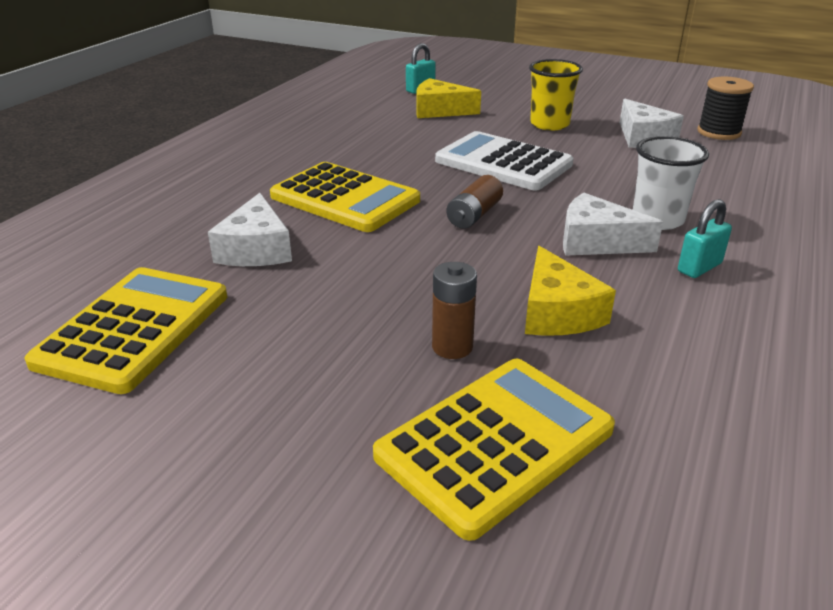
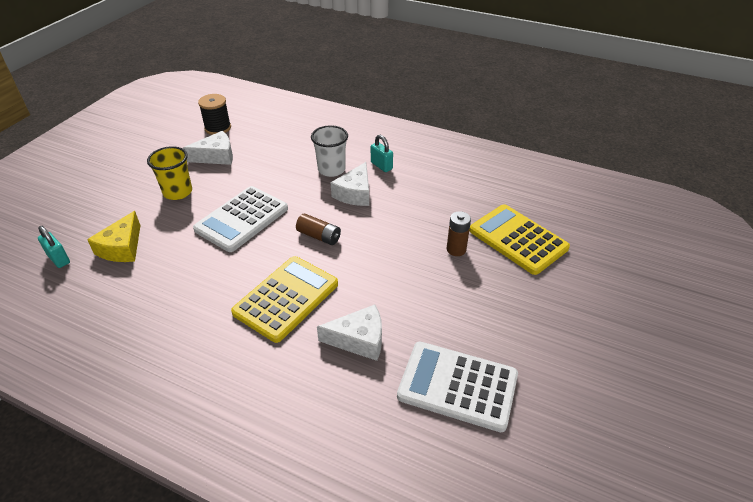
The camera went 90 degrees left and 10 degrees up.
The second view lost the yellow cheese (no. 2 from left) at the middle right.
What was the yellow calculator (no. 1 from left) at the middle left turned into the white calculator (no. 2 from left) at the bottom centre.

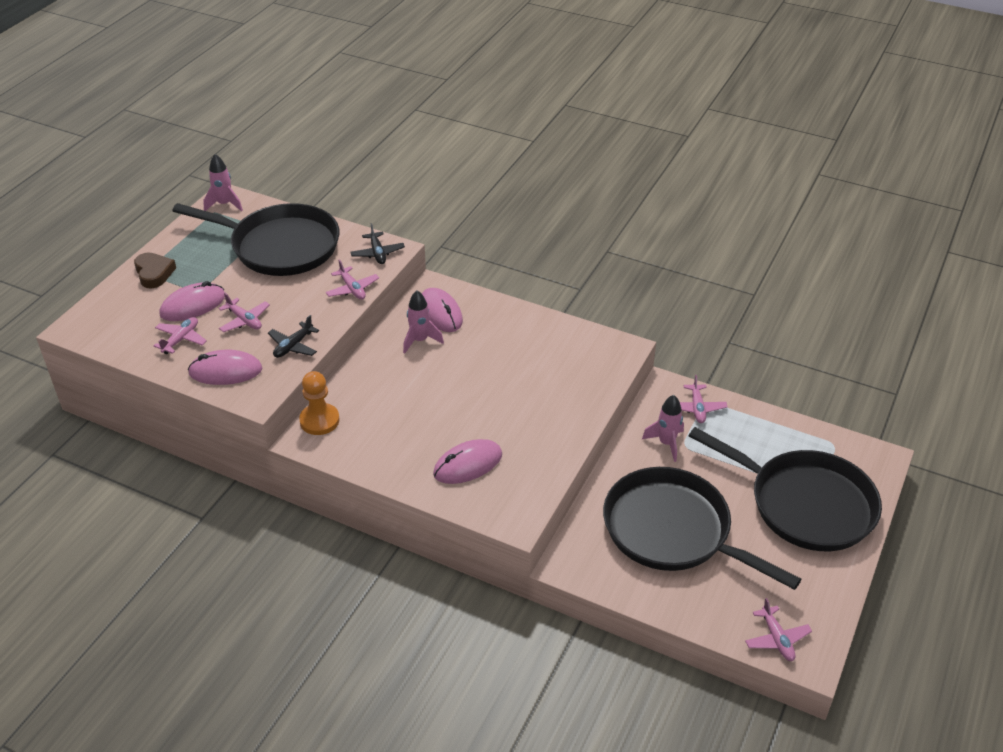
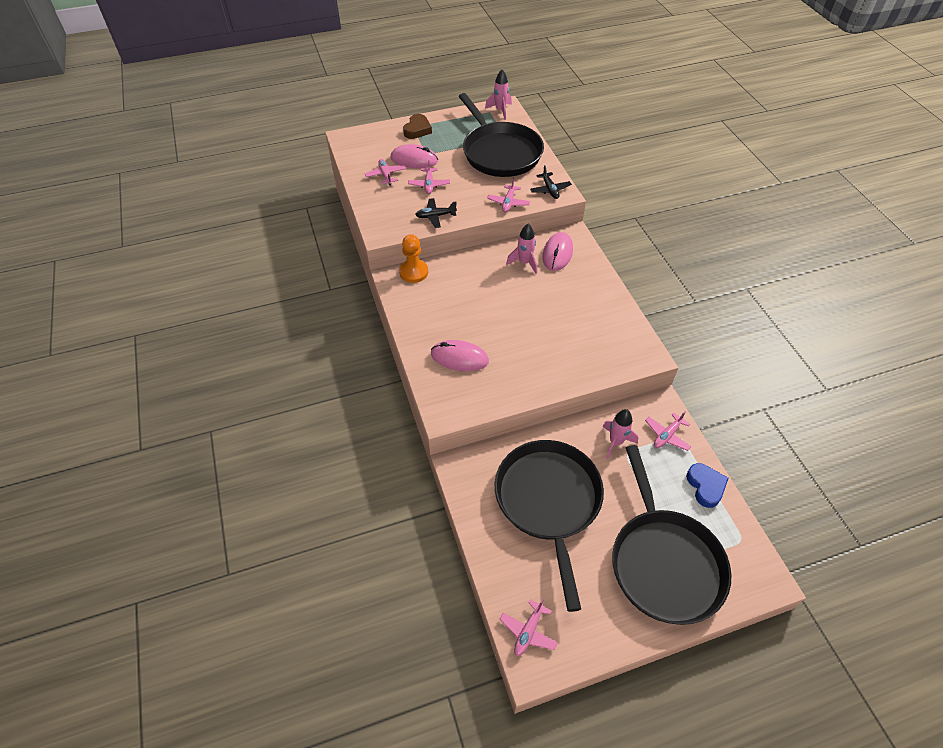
The camera went 45 degrees right and 10 degrees up.
The black plane (no. 2 from left) at the top centre ended up facing another way, 45 degrees counterclockwise from before.
The pink plane (no. 1 from left) at the middle left ended up facing another way, 90 degrees counterclockwise from before.
The second view lost the pink mouse (no. 2 from left) at the middle left.
The second view gained the blue heart at the middle right.

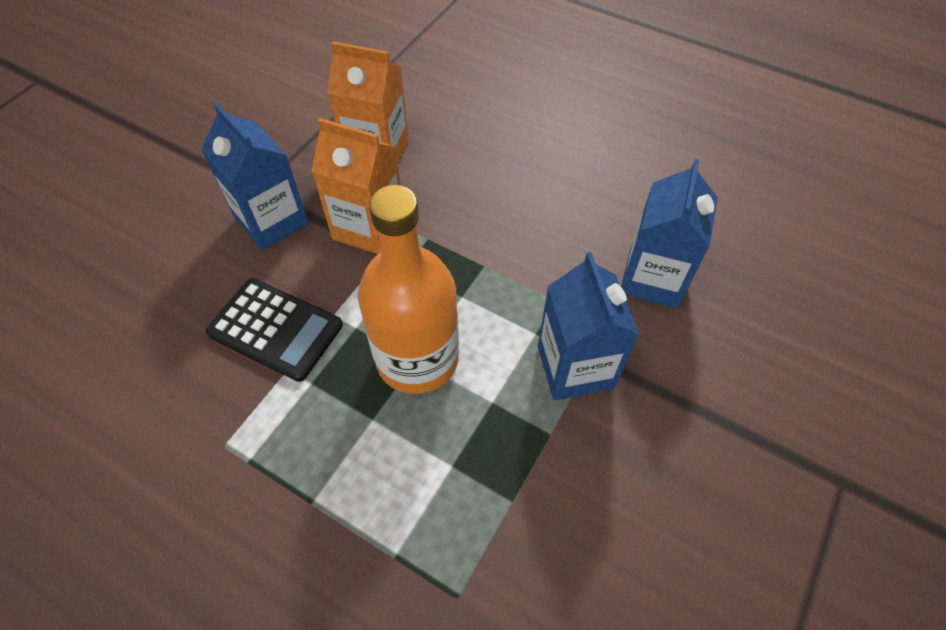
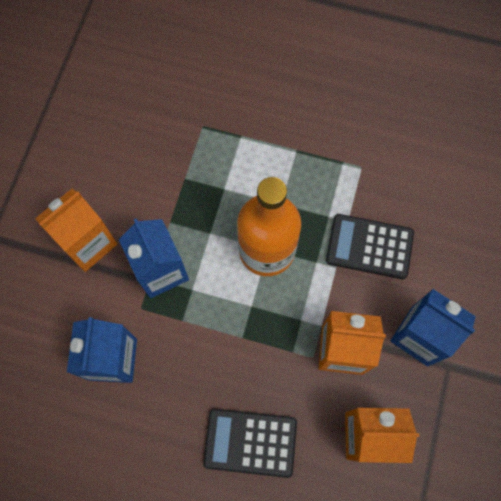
The camera went 165 degrees right and 15 degrees up.
The second view gained the orange carton (no. 1 from left) at the middle left.
The second view gained the black calculator (no. 1 from left) at the bottom centre.

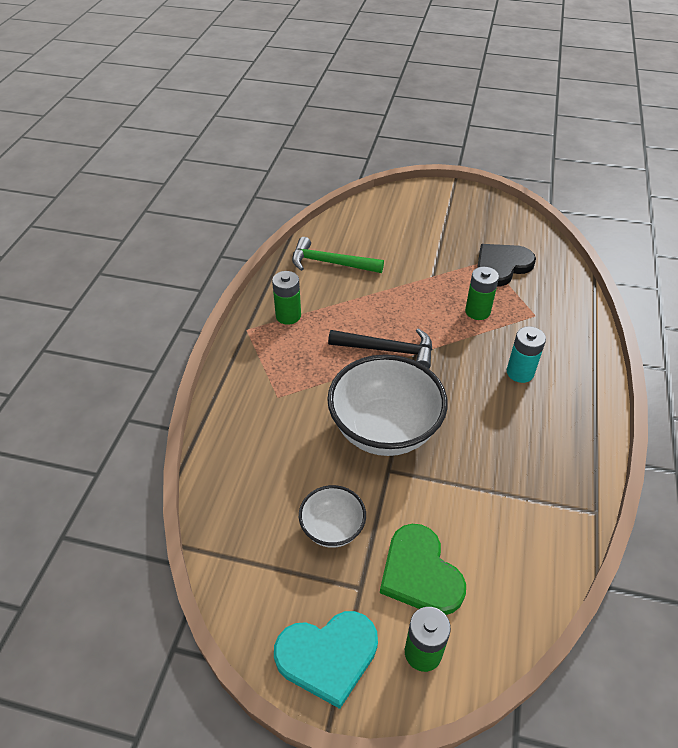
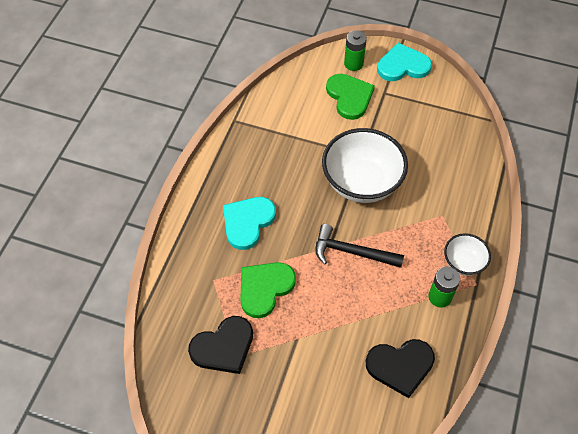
The camera went 175 degrees left and 10 degrees up.
Where the green hammer stood at the centre, the black heart (no. 2 from left) came to stand at the bottom right.
Where the green battery (no. 3 from left) stood at the middle right, the green heart (no. 1 from left) came to stand at the bottom centre.
Where the turquoise battery stood at the middle right, the turquoise heart (no. 1 from left) came to stand at the centre.
The white bowl (no. 1 from left in the first image) ended up elsewhere, having gone from the bottom centre to the middle right.

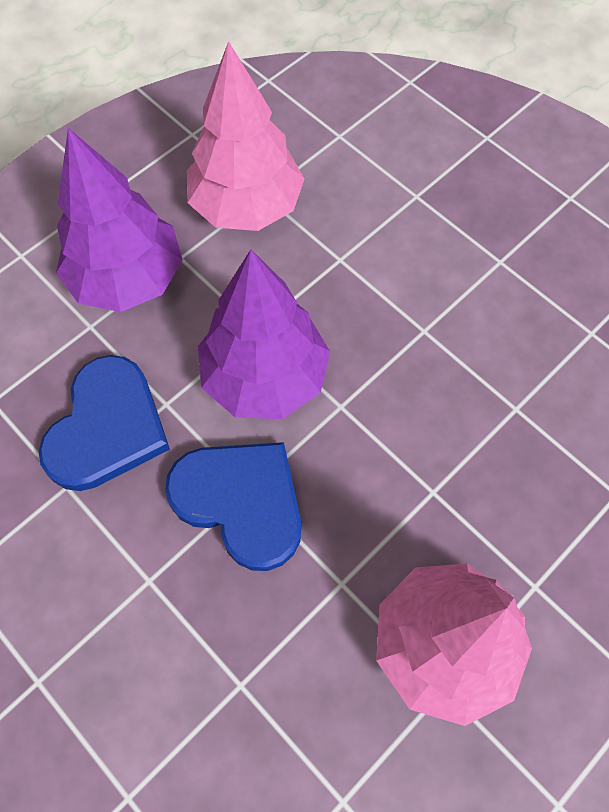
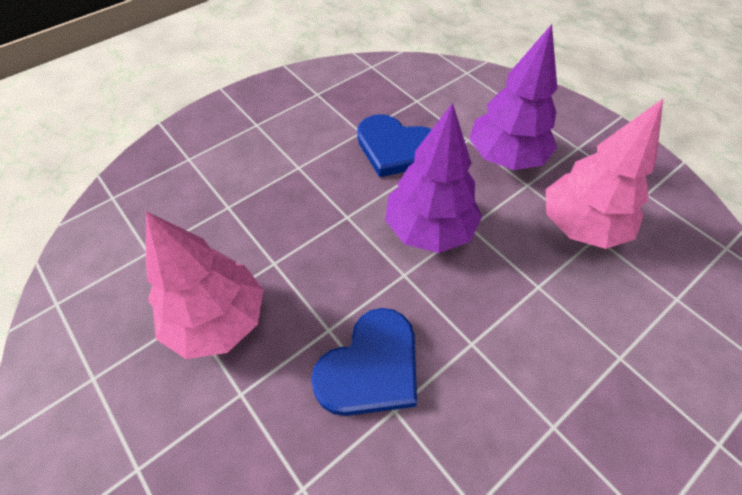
The camera went 95 degrees right and 10 degrees down.
The blue heart (no. 2 from left in the first image) ended up elsewhere, having gone from the centre to the bottom centre.

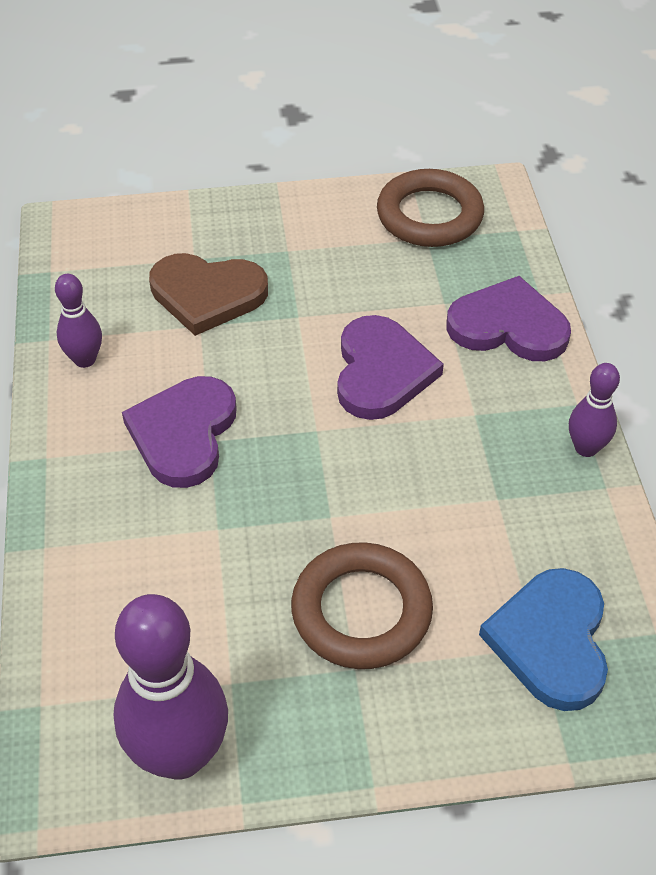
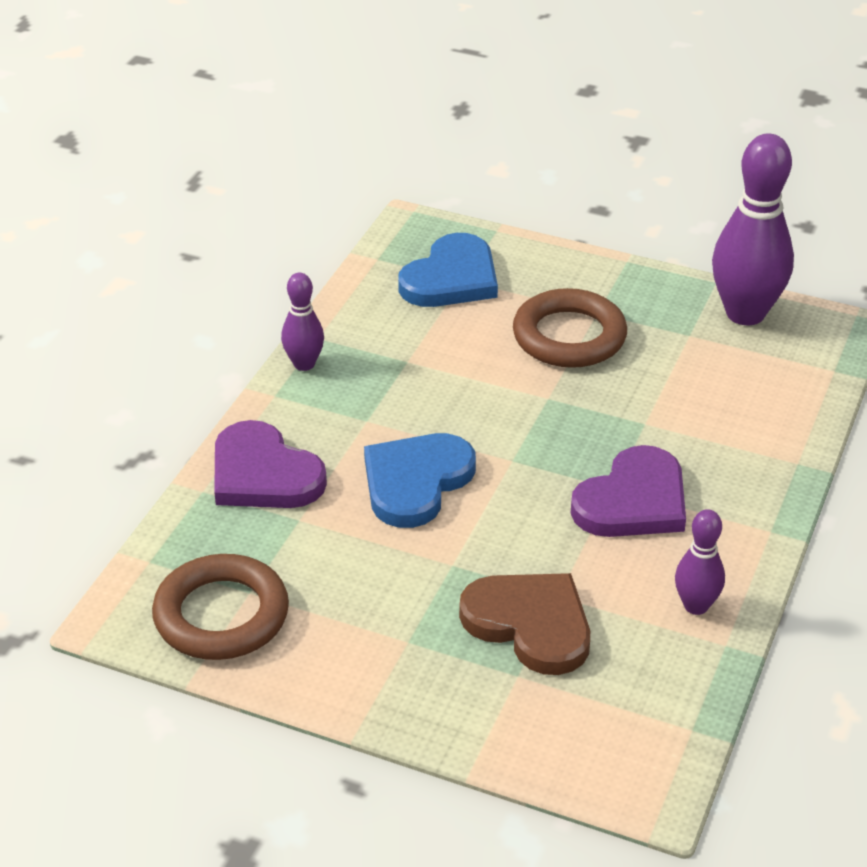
The camera went 150 degrees left and 10 degrees down.
What was the purple heart (no. 2 from left) at the centre turned into the blue heart (no. 1 from left) at the centre.

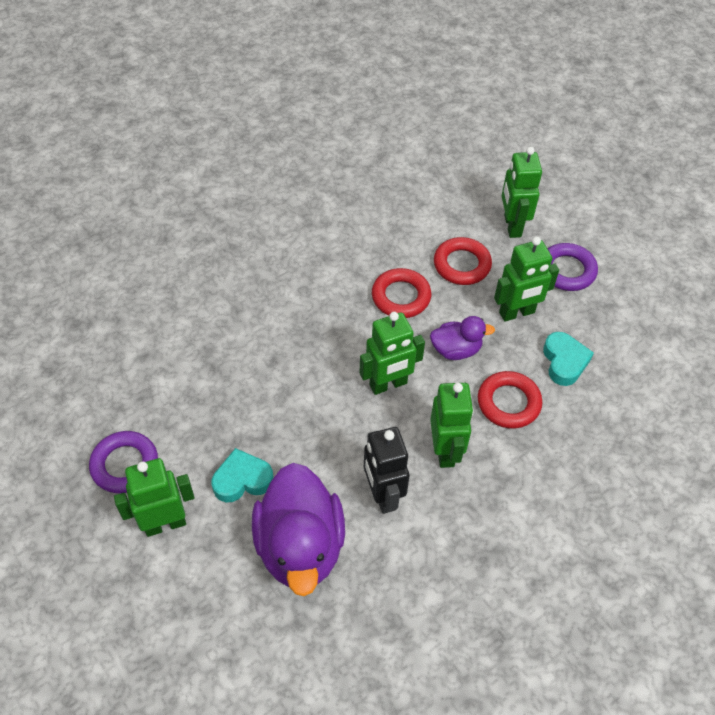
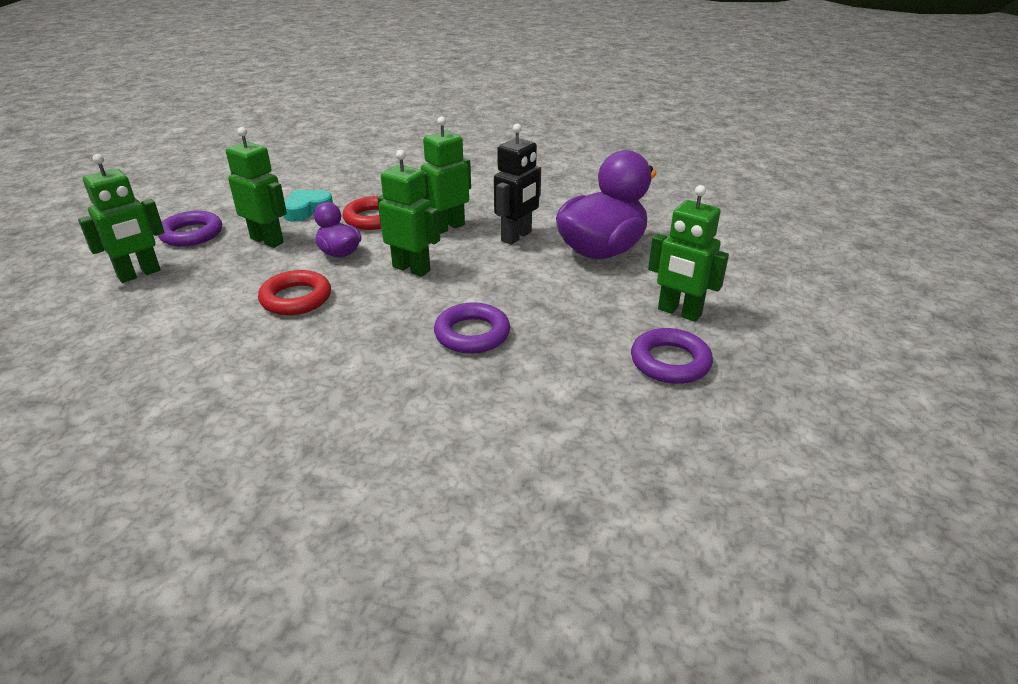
The camera went 125 degrees left and 20 degrees down.
The second view lost the red ring (no. 2 from left) at the centre.
The second view lost the turquoise heart (no. 1 from left) at the centre.
The second view gained the purple ring (no. 2 from left) at the centre.

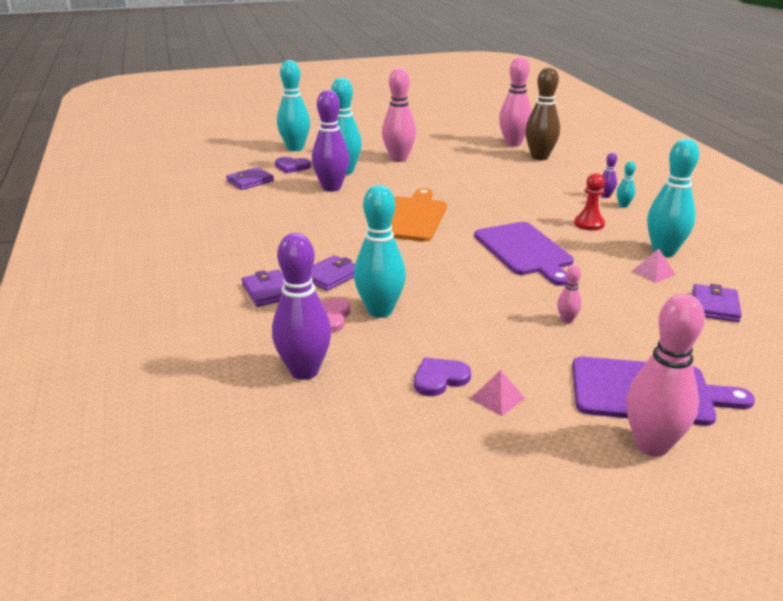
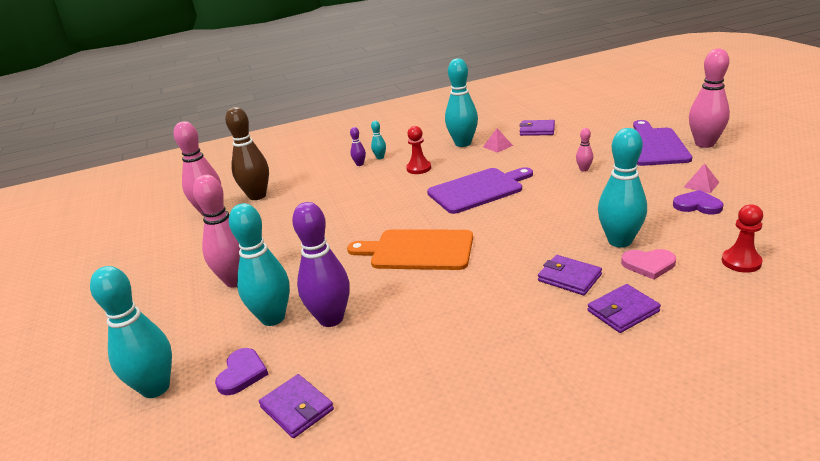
The camera went 90 degrees left and 0 degrees up.
Where the purple bowling pin (no. 1 from left) stood at the centre, the red pawn (no. 2 from left) came to stand at the middle right.
The purple heart (no. 2 from left) at the centre ended up facing another way, 150 degrees clockwise from before.

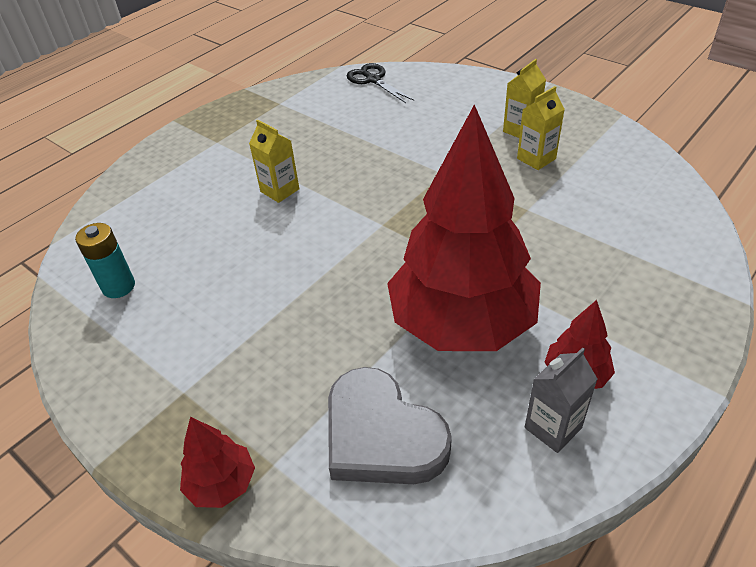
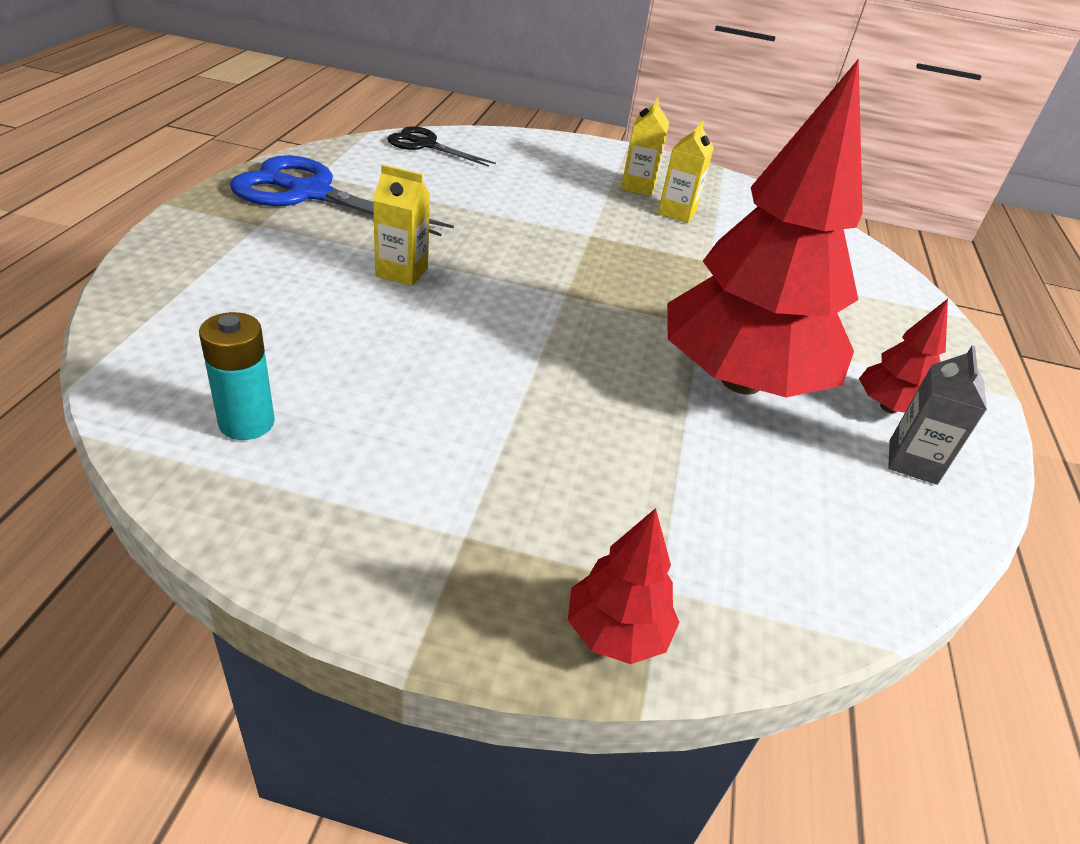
The camera went 35 degrees left and 5 degrees down.
The second view lost the grey heart at the bottom centre.
The second view gained the blue scissors at the top left.

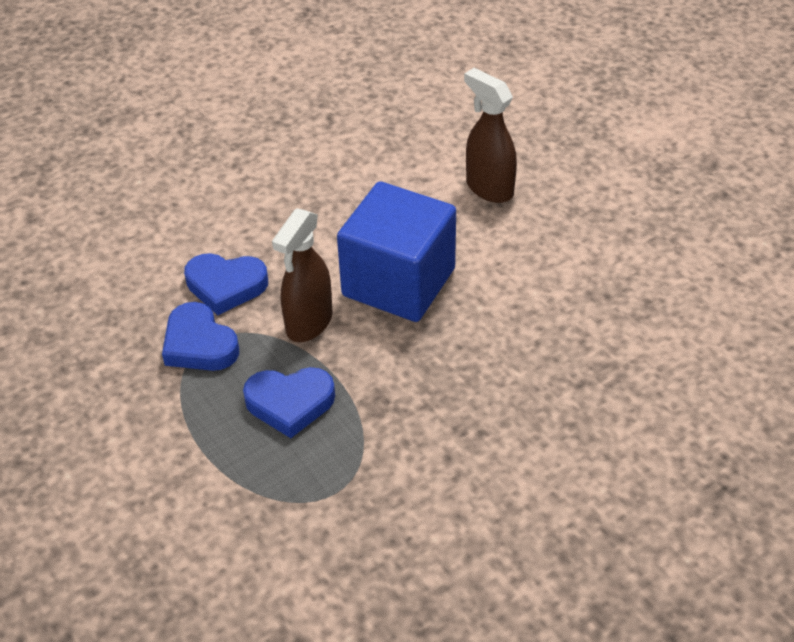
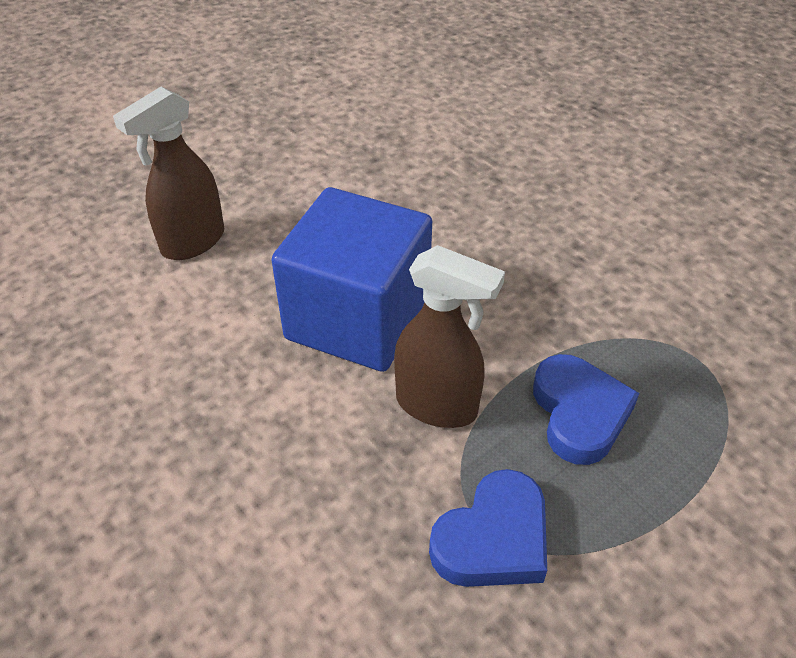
The camera went 95 degrees left and 0 degrees up.
The second view lost the blue heart (no. 2 from left) at the middle left.

